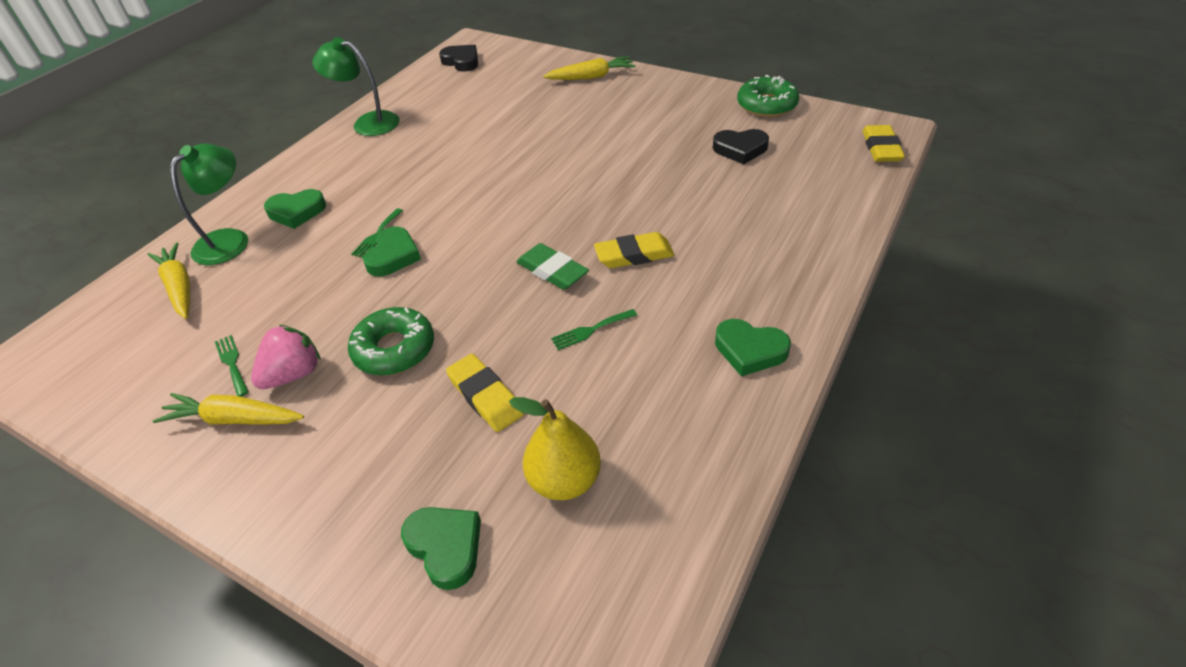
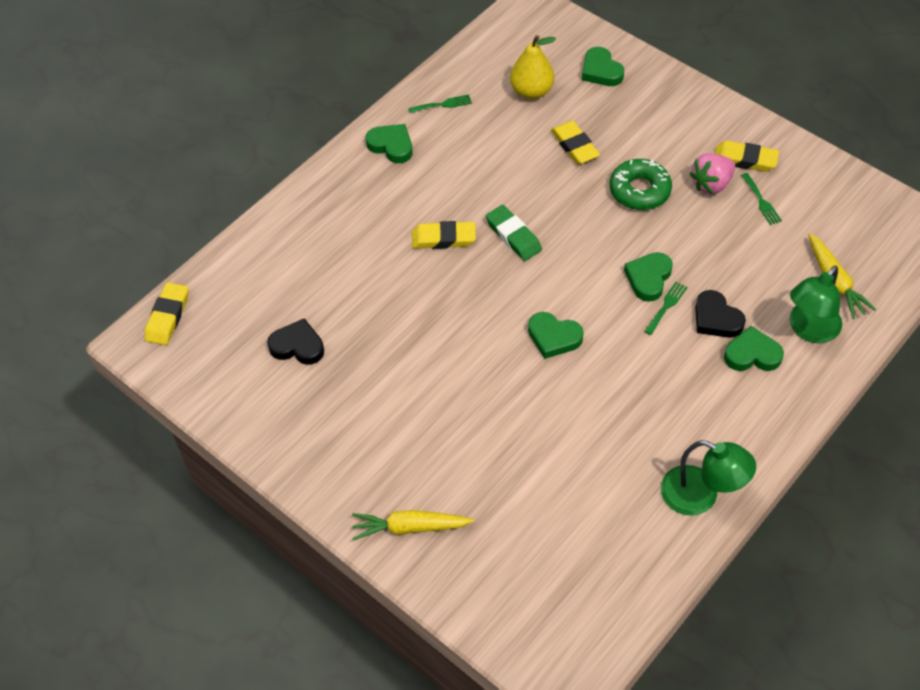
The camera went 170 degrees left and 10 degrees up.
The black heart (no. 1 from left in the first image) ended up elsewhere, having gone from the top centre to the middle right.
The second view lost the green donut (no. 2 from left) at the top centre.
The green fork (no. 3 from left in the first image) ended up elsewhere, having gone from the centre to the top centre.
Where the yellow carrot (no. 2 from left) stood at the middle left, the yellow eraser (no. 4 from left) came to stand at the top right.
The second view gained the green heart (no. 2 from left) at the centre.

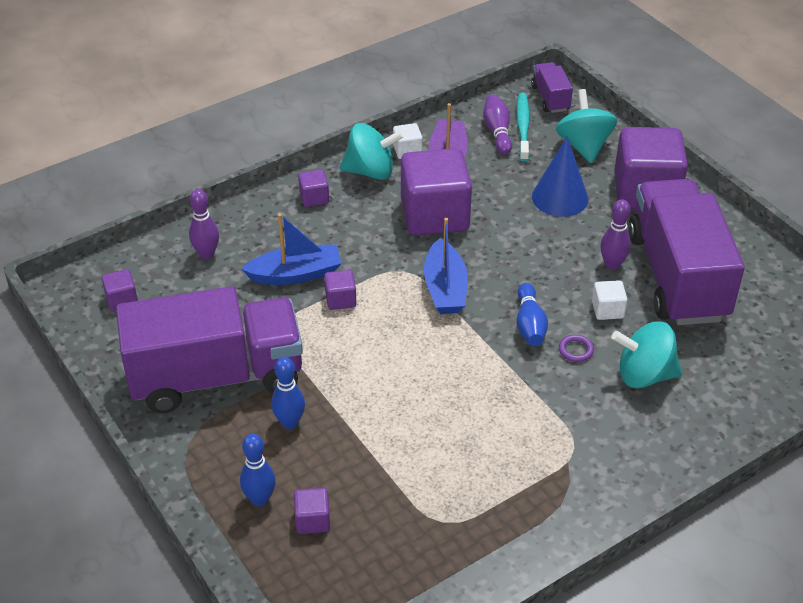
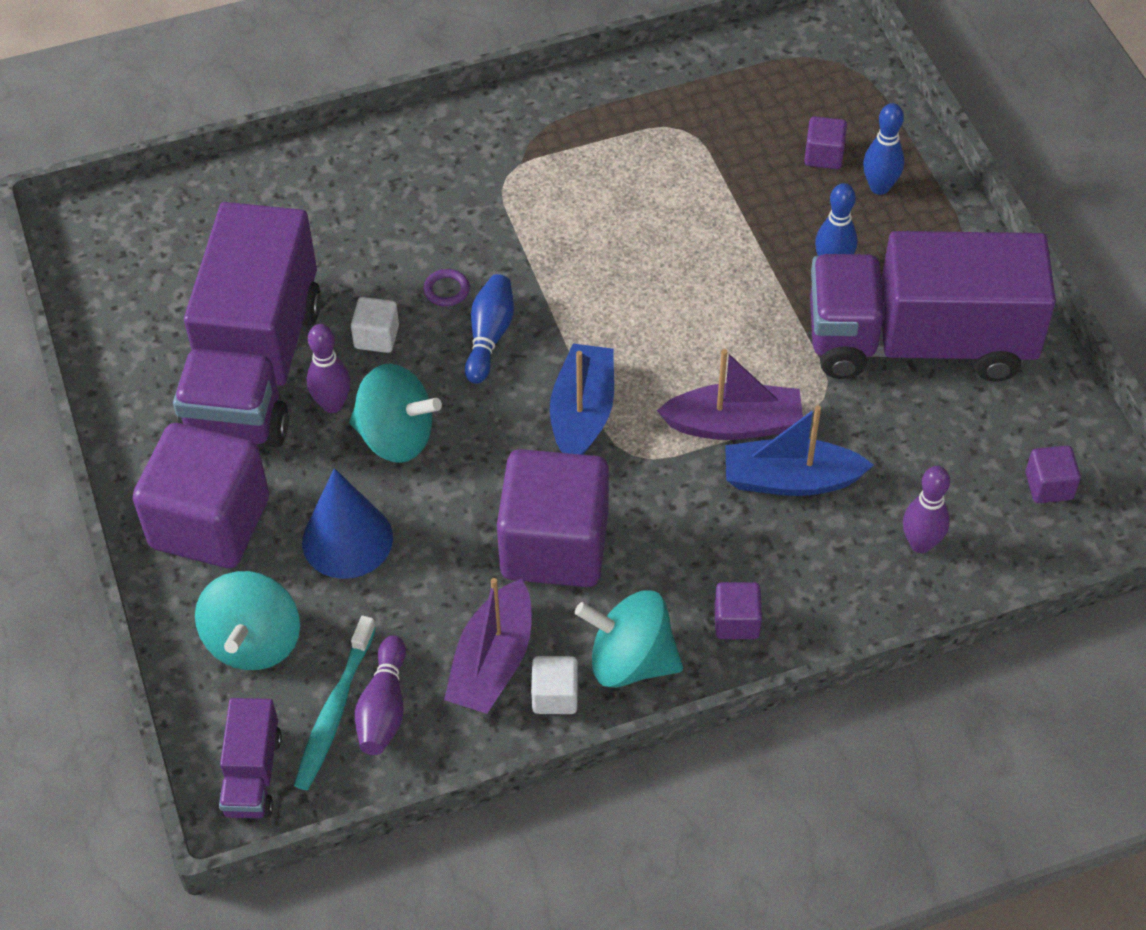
The camera went 165 degrees left and 10 degrees up.
Where the purple cube (no. 4 from left) stood at the centre, the purple boat (no. 2 from left) came to stand at the centre.
The turquoise spinning top (no. 3 from left in the first image) ended up elsewhere, having gone from the middle right to the centre.

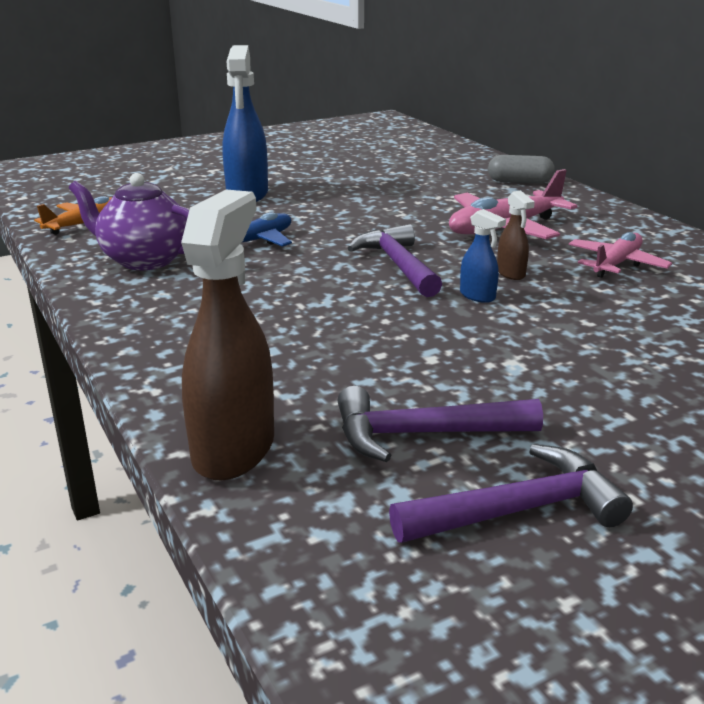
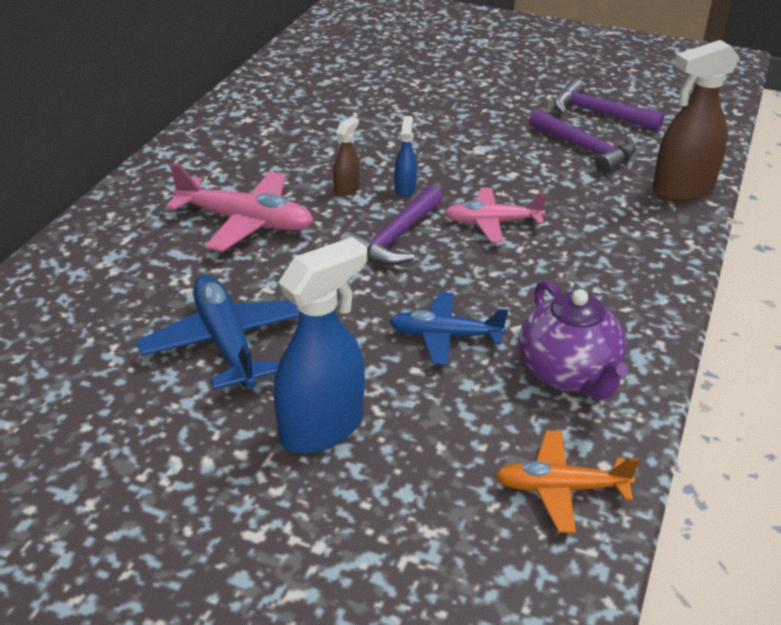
The camera went 130 degrees left and 10 degrees up.
The second view lost the grey capsule at the top right.
The pink plane (no. 2 from left) ended up elsewhere, having gone from the middle right to the centre.
The second view gained the blue plane (no. 1 from left) at the middle left.

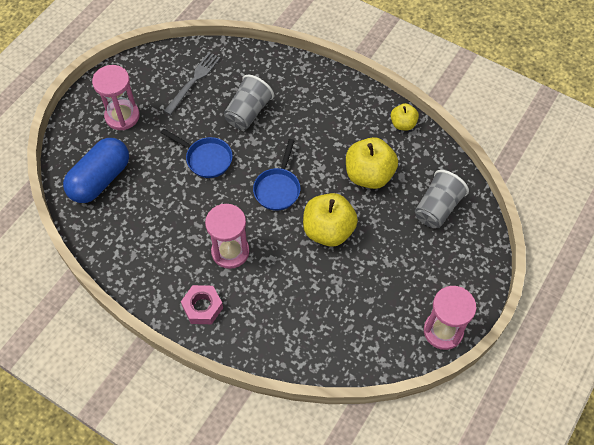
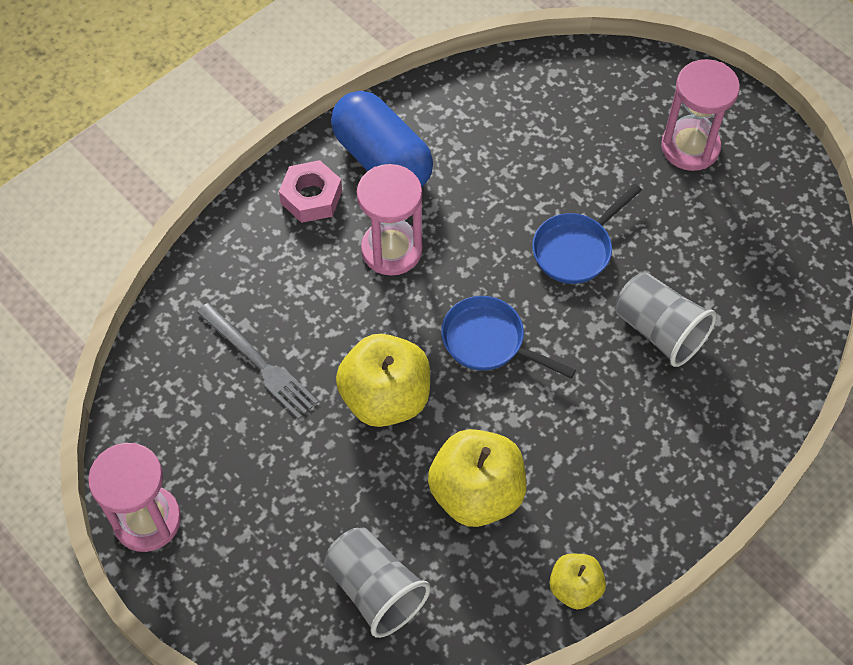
The camera went 105 degrees right and 0 degrees up.
The grey fork ended up elsewhere, having gone from the top left to the middle left.
The blue capsule ended up elsewhere, having gone from the middle left to the top centre.

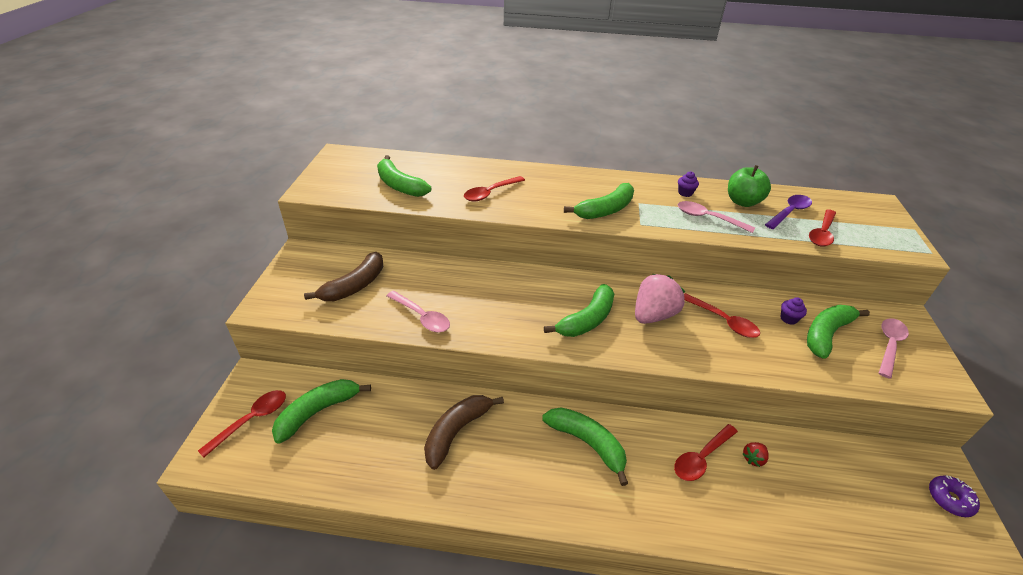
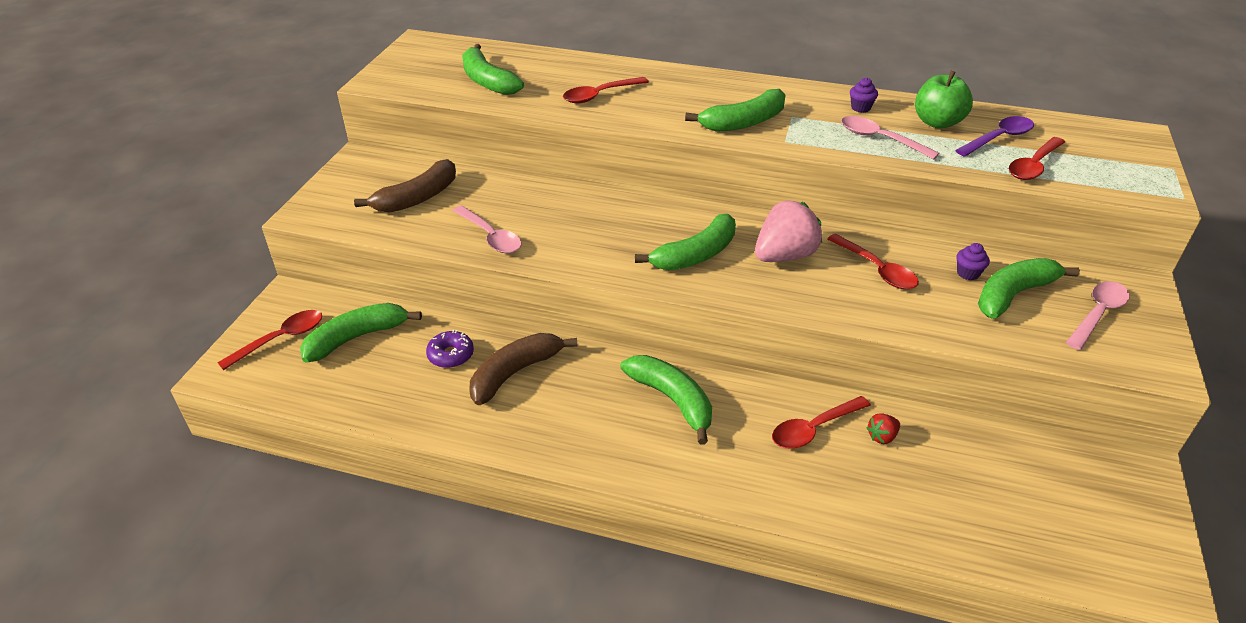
The camera went 10 degrees right and 0 degrees up.
The purple donut ended up elsewhere, having gone from the bottom right to the centre.

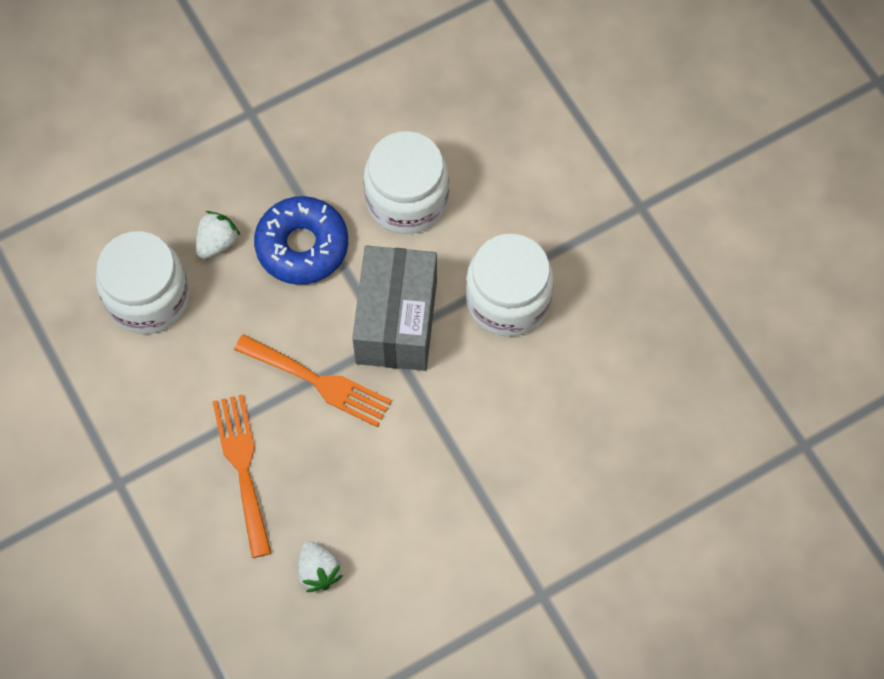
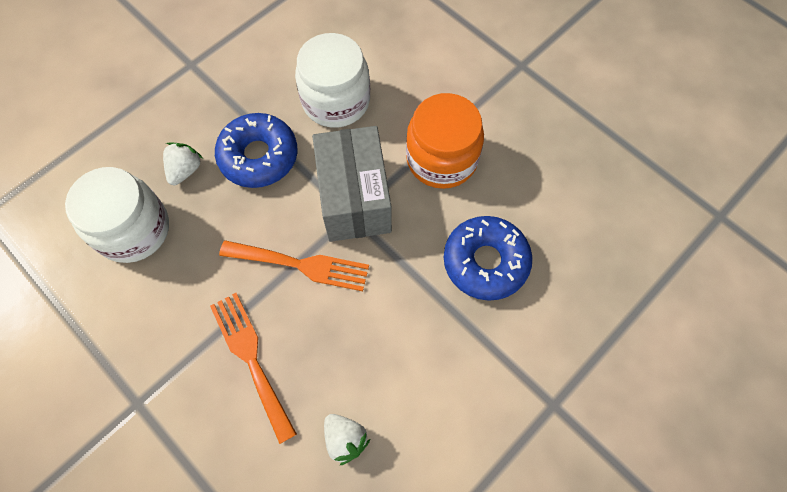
The camera went 15 degrees left and 0 degrees up.
What was the white jar (no. 3 from left) at the centre turned into the orange jar at the top centre.
The second view gained the blue donut (no. 2 from left) at the centre.

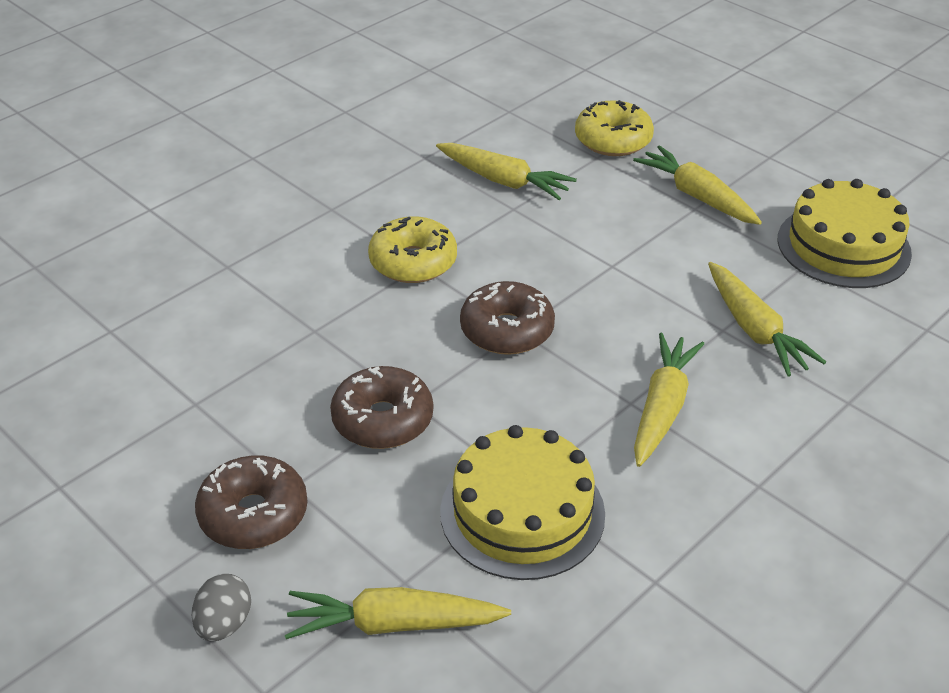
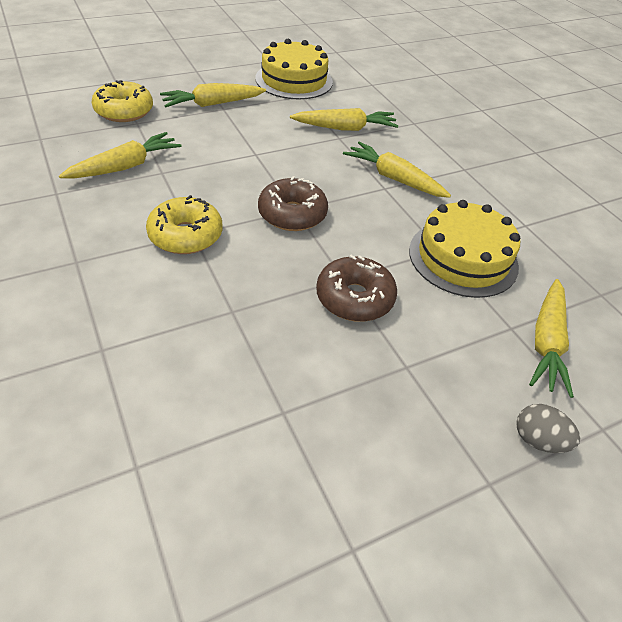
The camera went 75 degrees left and 5 degrees up.
The second view lost the brown donut (no. 1 from left) at the bottom left.

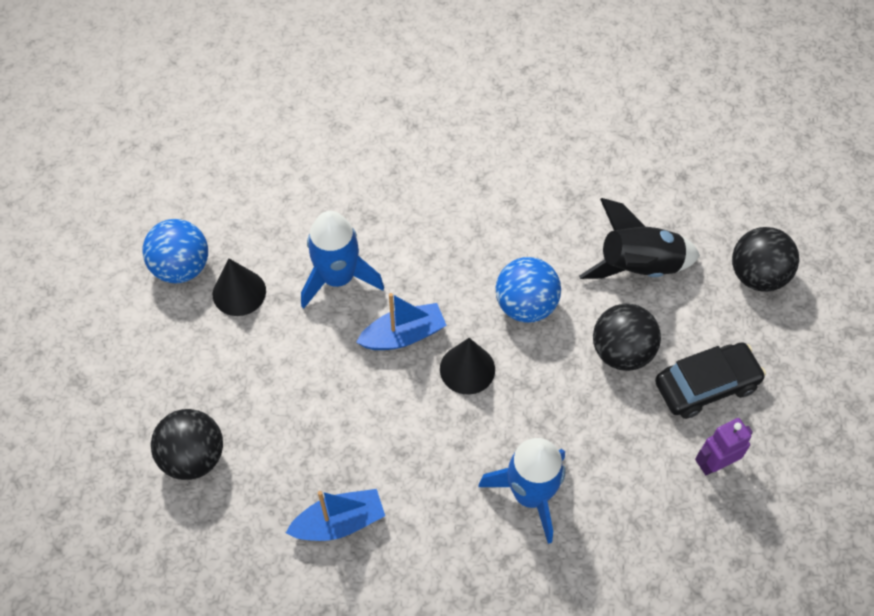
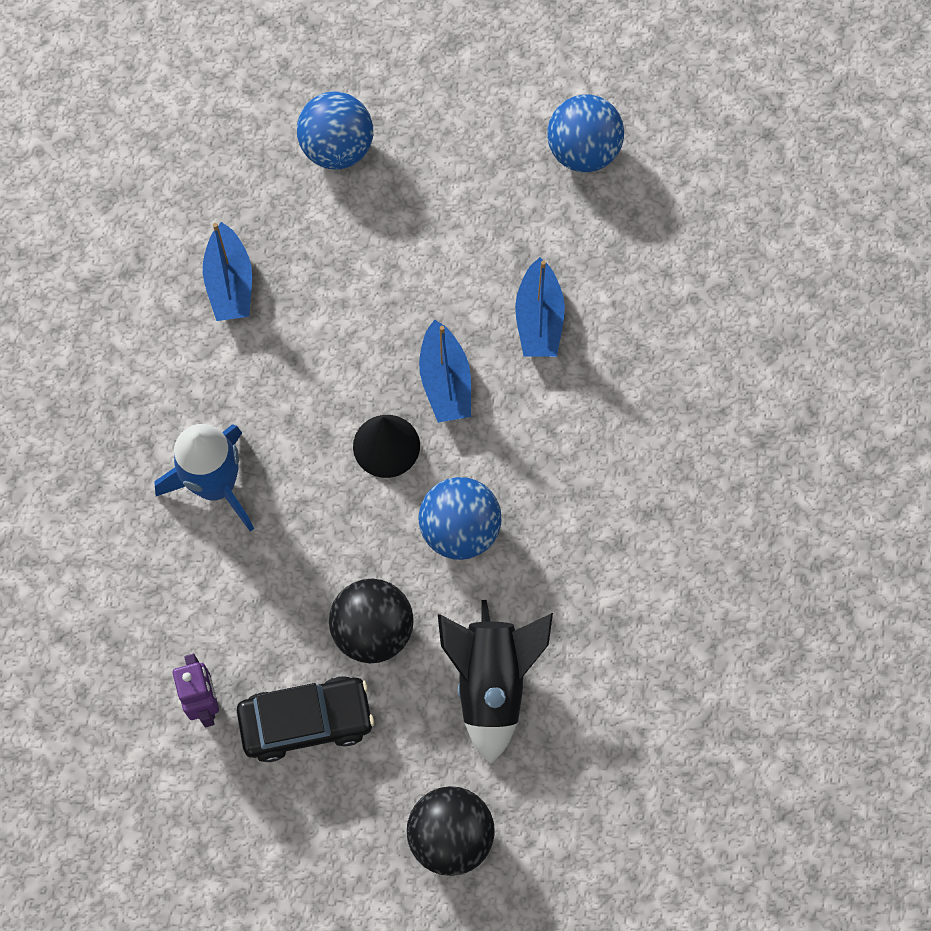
The camera went 100 degrees right and 10 degrees up.
Where the blue rocket (no. 1 from left) stood at the centre, the blue boat (no. 3 from left) came to stand at the top centre.
The second view lost the black cone (no. 1 from left) at the middle left.
The black car at the middle right ended up facing another way, 90 degrees counterclockwise from before.
What was the black ball (no. 1 from left) at the bottom left turned into the blue ball (no. 1 from left) at the top centre.

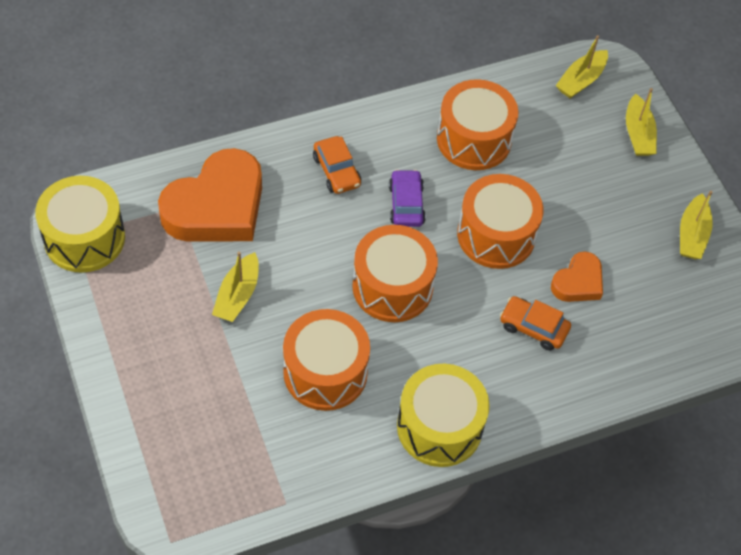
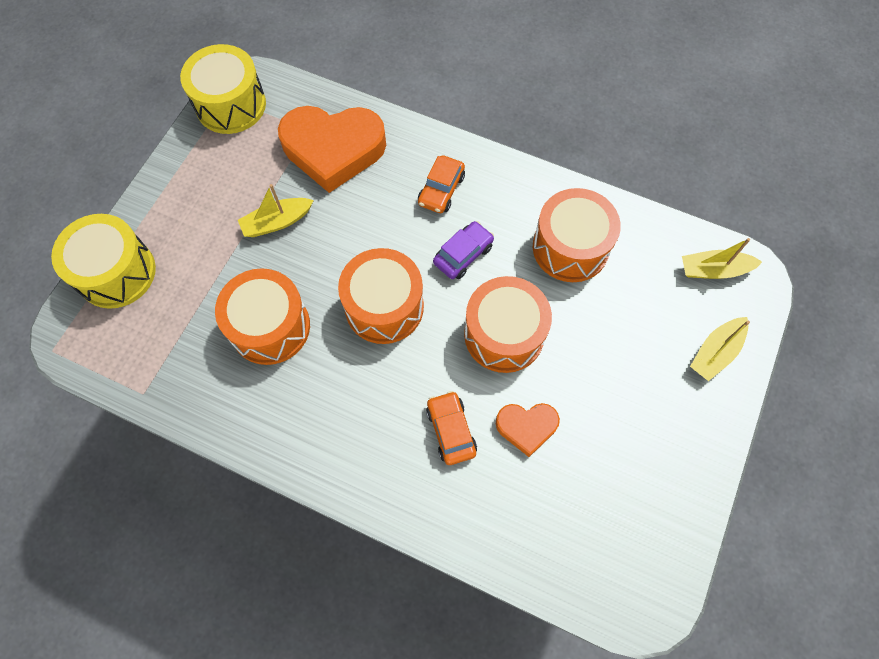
The camera went 50 degrees right and 10 degrees up.
The second view lost the yellow boat (no. 4 from left) at the middle right.
The yellow drum (no. 2 from left in the first image) ended up elsewhere, having gone from the bottom centre to the middle left.

